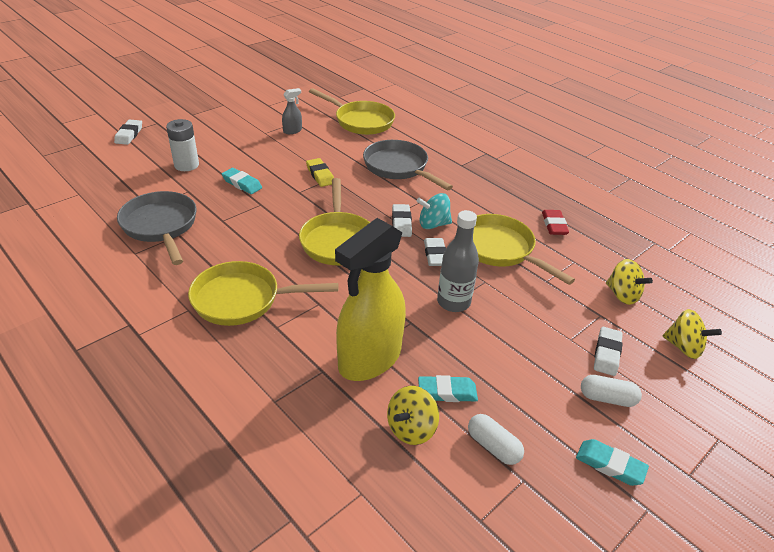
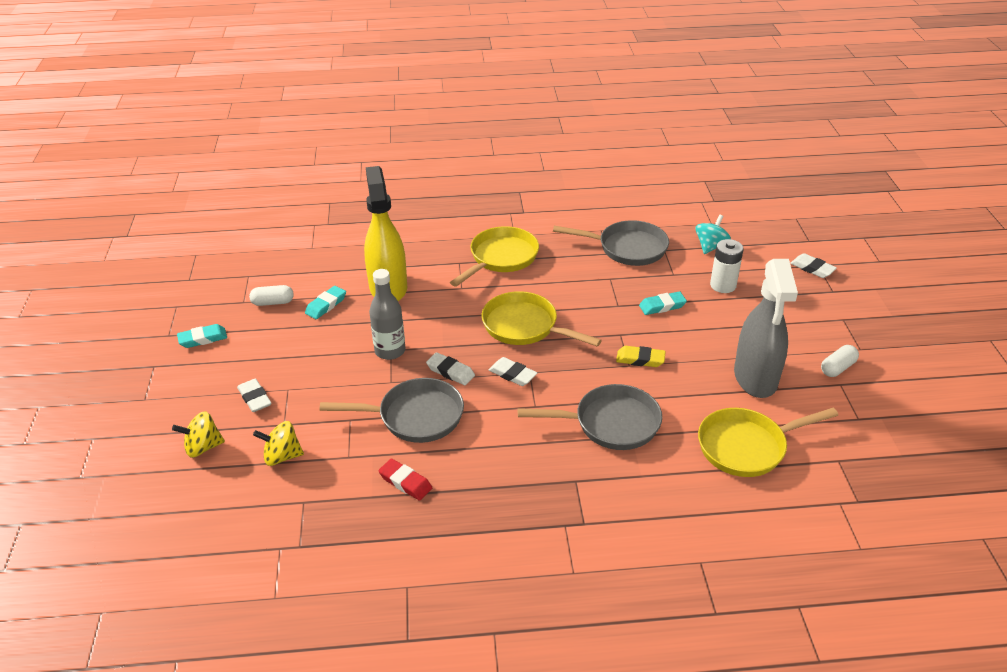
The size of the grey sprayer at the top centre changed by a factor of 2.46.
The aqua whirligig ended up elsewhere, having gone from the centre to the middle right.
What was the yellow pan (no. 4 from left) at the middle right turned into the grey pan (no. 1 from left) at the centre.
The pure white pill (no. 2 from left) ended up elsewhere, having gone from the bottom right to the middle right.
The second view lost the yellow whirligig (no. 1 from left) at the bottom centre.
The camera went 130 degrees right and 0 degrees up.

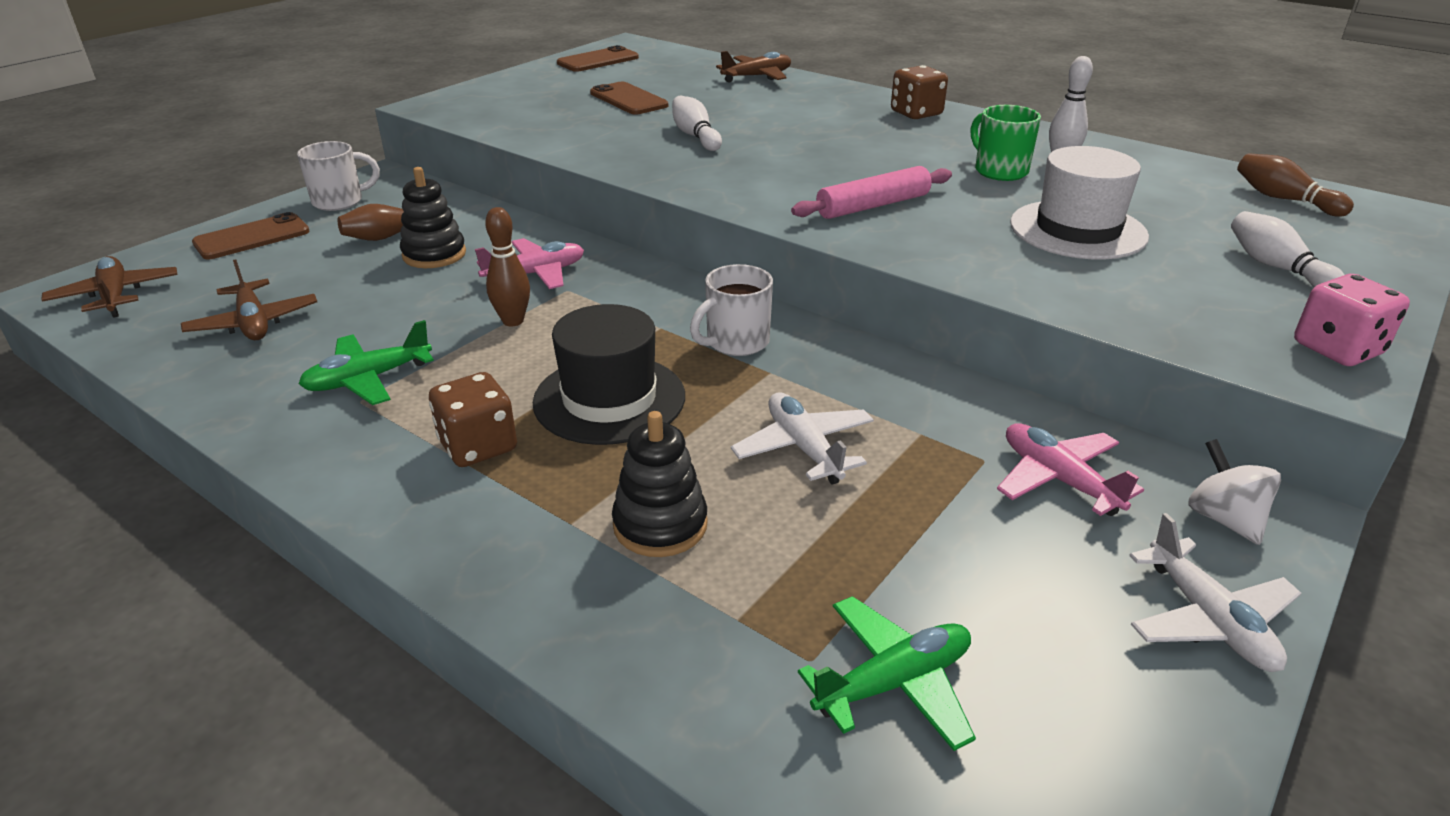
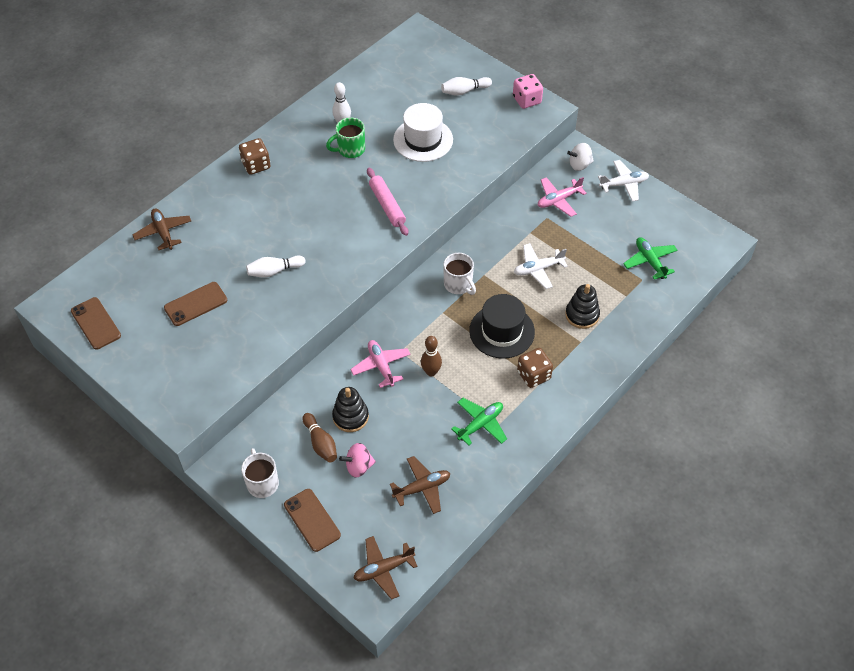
The second view lost the brown skittle (no. 3 from left) at the top right.
The green aeroplane (no. 1 from left) at the middle left ended up facing another way, 105 degrees counterclockwise from before.
The second view gained the rosy whirligig at the bottom centre.
The camera went 85 degrees left and 20 degrees up.

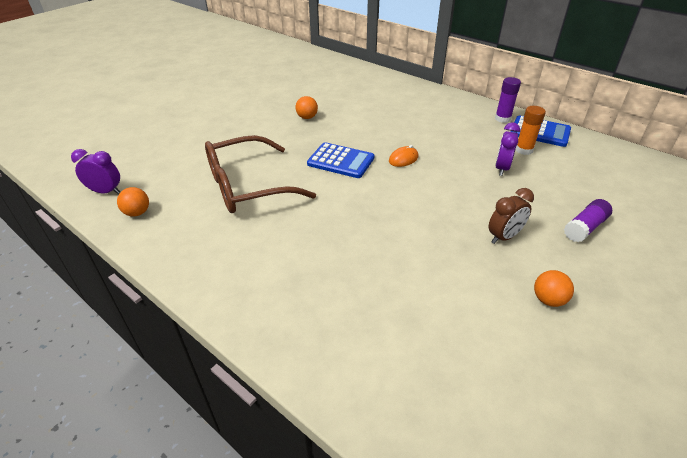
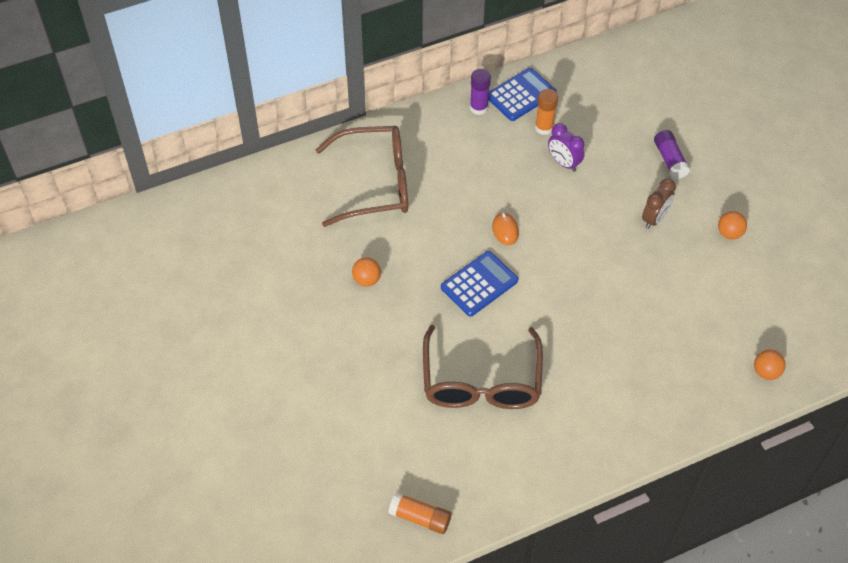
Where the royal purple alarm clock (no. 1 from left) stood at the middle left, the bright orange glue (no. 1 from left) came to stand at the bottom centre.
The bright orange sphere (no. 1 from left in the first image) ended up elsewhere, having gone from the middle left to the middle right.
The brown alarm clock at the middle right ended up facing another way, 45 degrees clockwise from before.
The second view gained the brown eyeglasses (no. 1 from left) at the top centre.
The camera went 65 degrees left and 15 degrees up.

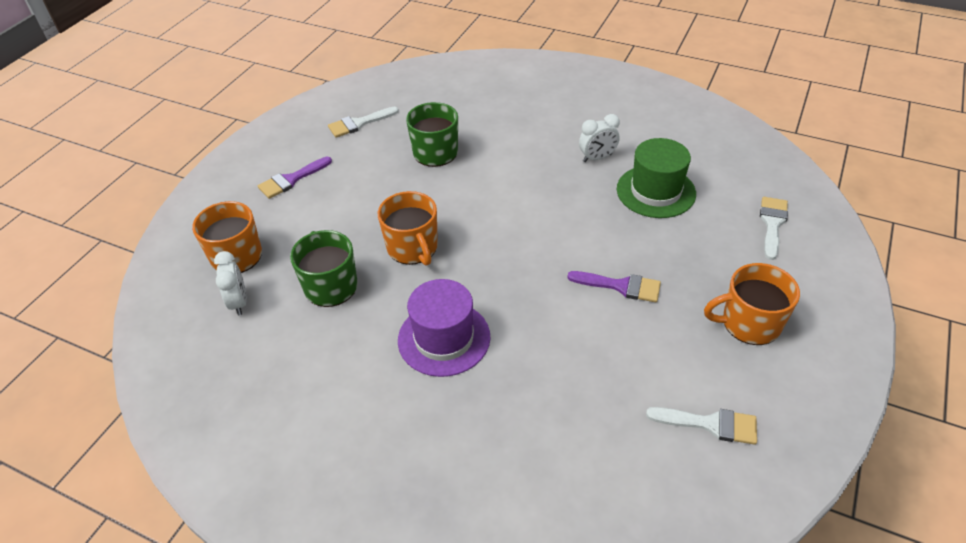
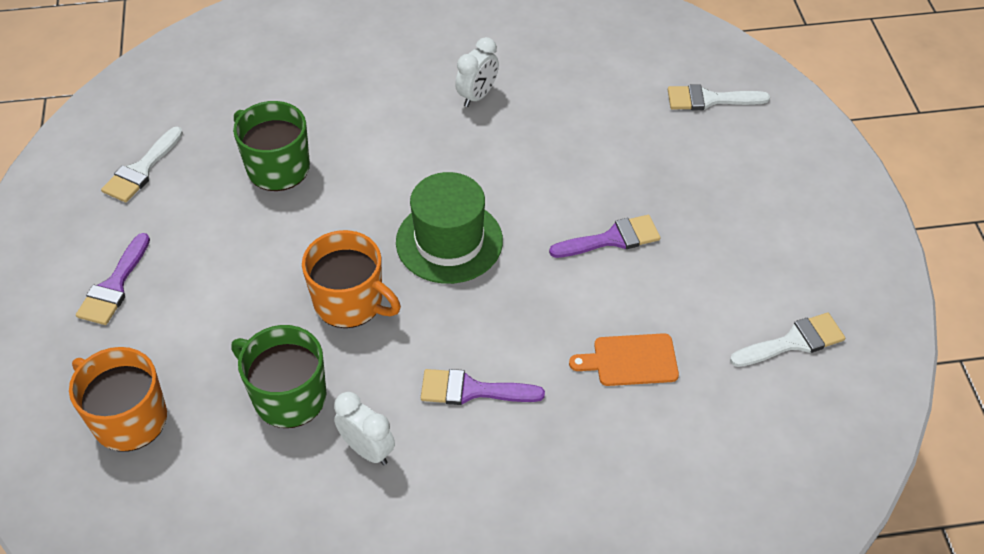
The green hat ended up elsewhere, having gone from the top right to the centre.
The pure white paintbrush (no. 3 from left in the first image) at the middle right ended up facing another way, 75 degrees counterclockwise from before.
The pure white alarm clock (no. 1 from left) ended up elsewhere, having gone from the middle left to the bottom centre.
The second view lost the bright orange tea mug (no. 3 from left) at the middle right.
Where the royal purple hat stood at the centre, the royal purple paintbrush (no. 2 from left) came to stand at the bottom centre.
The second view gained the bright orange bread board at the centre.
The camera went 35 degrees left and 5 degrees up.

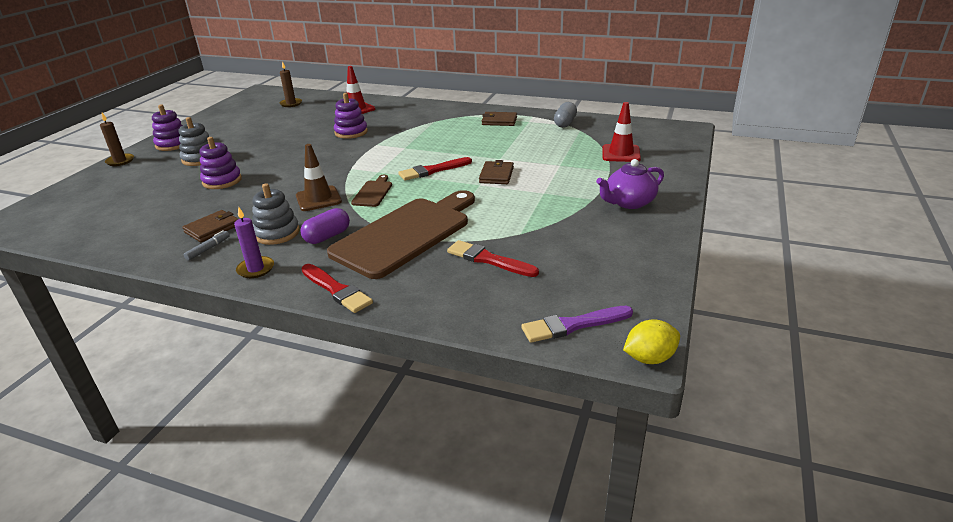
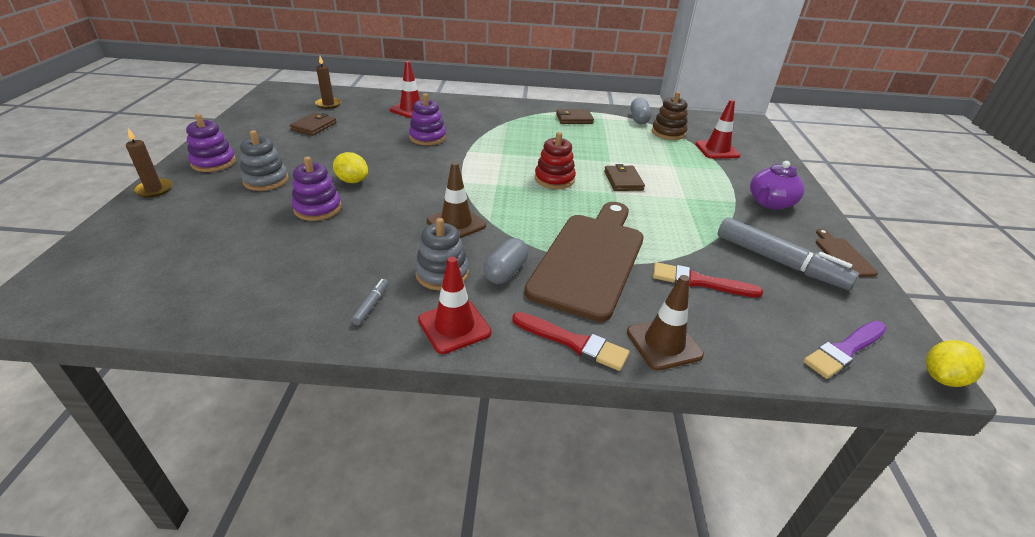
Where the red paintbrush (no. 2 from left) stood at the top centre, the red stacking rings came to stand at the top centre.
The brown bread board (no. 1 from left in the first image) ended up elsewhere, having gone from the centre to the middle right.
Where the royal purple pillar candle stood at the middle left, the red traffic cone (no. 2 from left) came to stand at the centre.
What was the royal purple pill at the centre turned into the grey pill (no. 1 from left) at the centre.
The brown wallet (no. 1 from left) ended up elsewhere, having gone from the middle left to the top left.
The second view gained the brown stacking rings at the top centre.
The second view gained the yellow citrus fruit (no. 1 from left) at the top centre.
The second view gained the grey felt pen (no. 2 from left) at the middle right.
The second view gained the brown traffic cone (no. 2 from left) at the centre.
The camera went 20 degrees left and 5 degrees up.

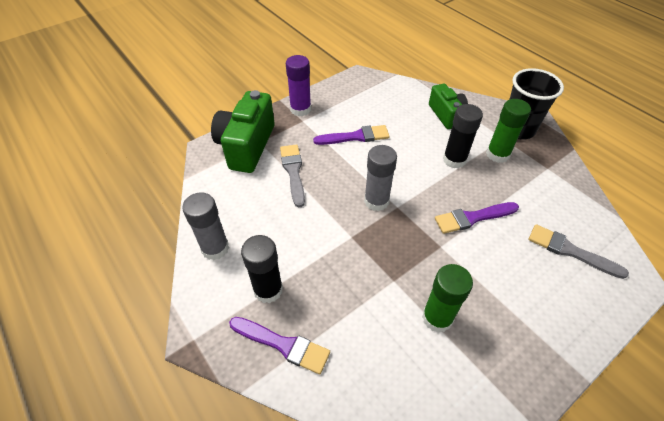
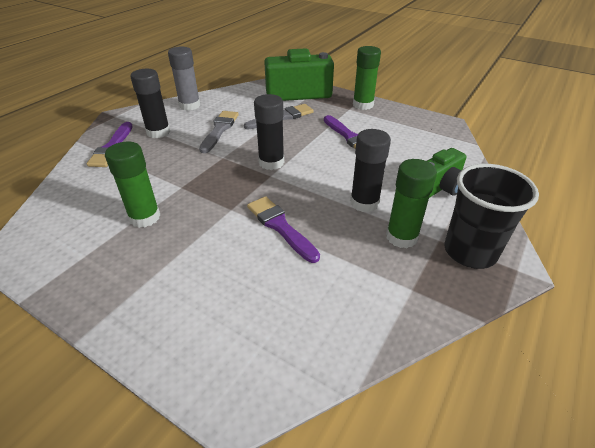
What was the royal purple glue at the top centre turned into the green glue (no. 2 from left) at the top centre.
What was the grey glue (no. 2 from left) at the centre turned into the jet-black glue (no. 2 from left) at the top centre.
The grey paintbrush (no. 2 from left in the first image) ended up elsewhere, having gone from the middle right to the top centre.
The camera went 70 degrees right and 10 degrees down.

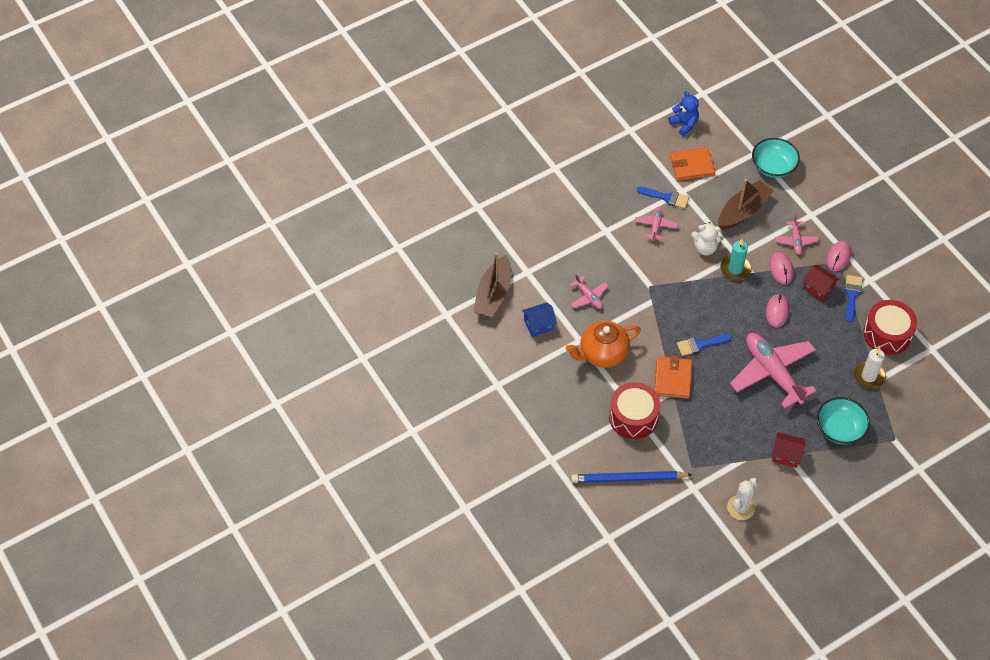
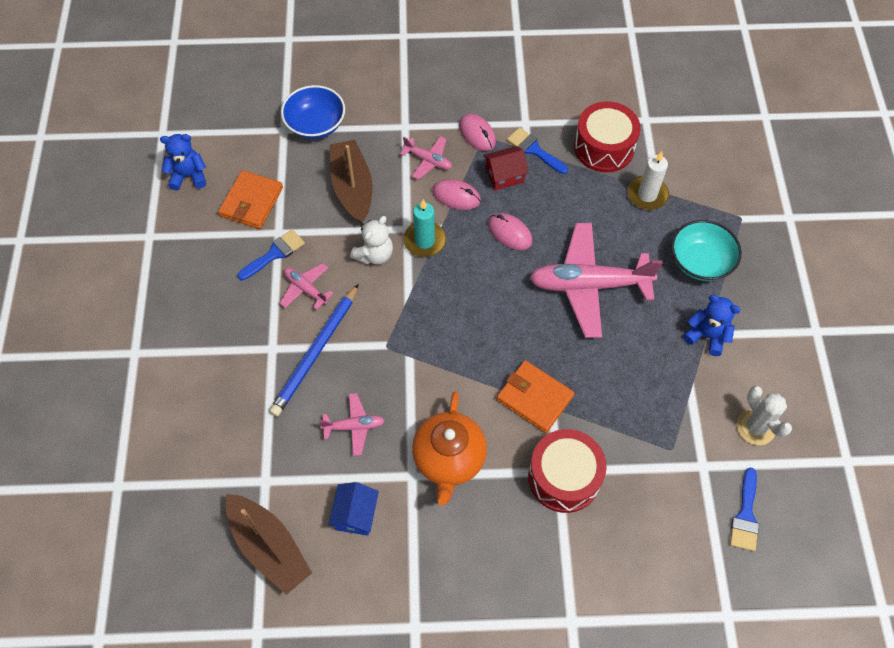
What was the aqua bowl (no. 1 from left) at the top right turned into the royal blue bowl at the top centre.
The royal blue paintbrush (no. 2 from left in the first image) ended up elsewhere, having gone from the middle right to the bottom right.
Where the red cottage (no. 1 from left) stood at the bottom right, the royal blue teddy (no. 2 from left) came to stand at the middle right.
The royal blue lead pencil ended up elsewhere, having gone from the bottom centre to the centre.
The camera went 60 degrees left and 5 degrees up.

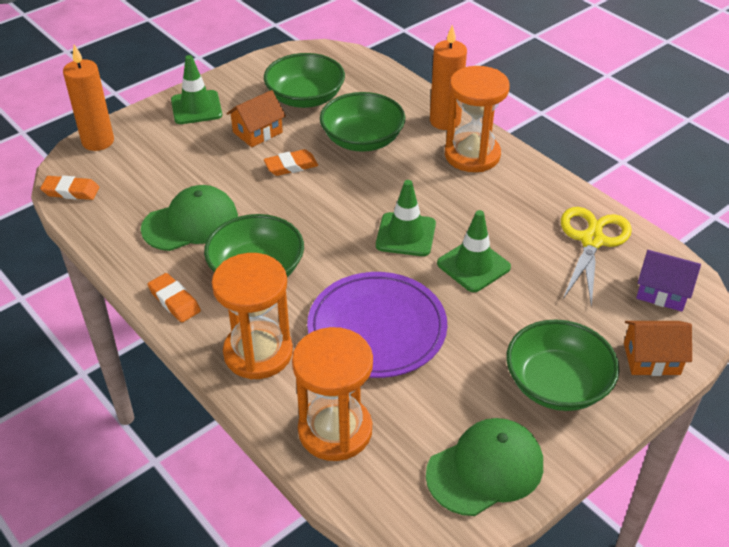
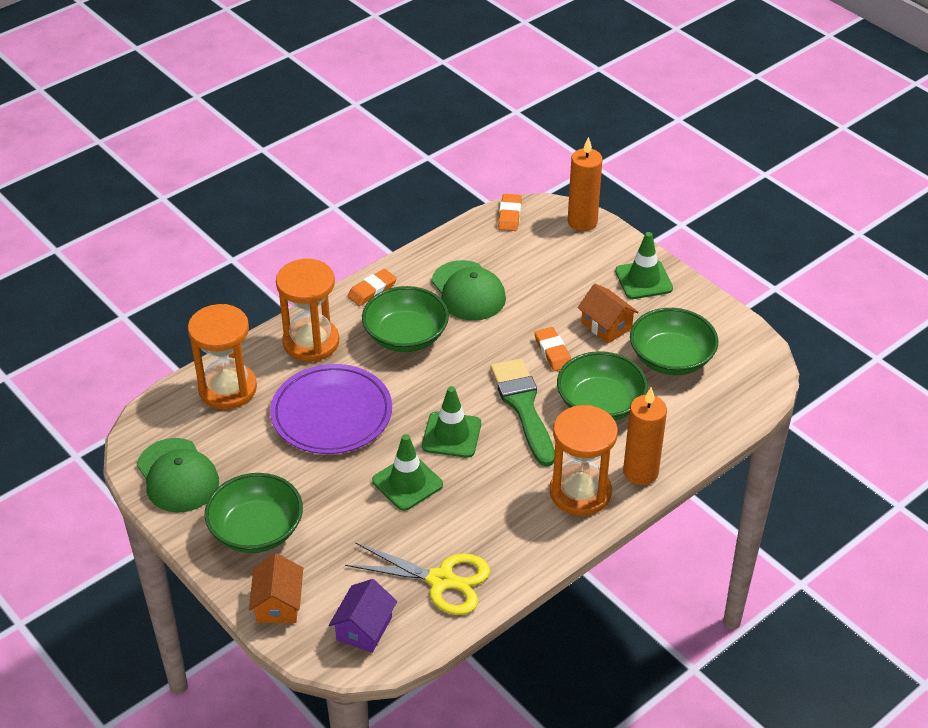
The second view gained the green paintbrush at the centre.
The camera went 90 degrees right and 0 degrees up.

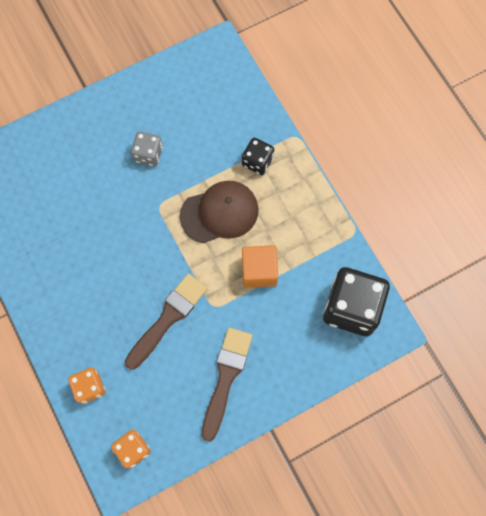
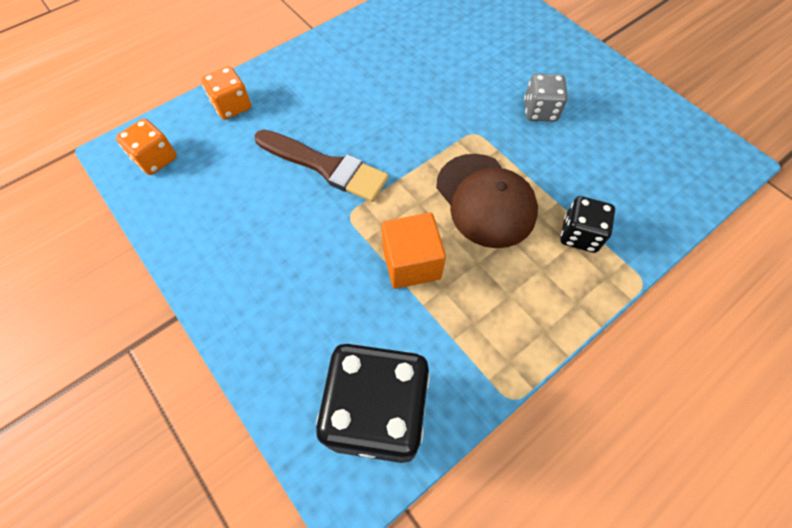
The second view lost the brown paintbrush (no. 2 from left) at the bottom centre.
The camera went 80 degrees right and 10 degrees down.

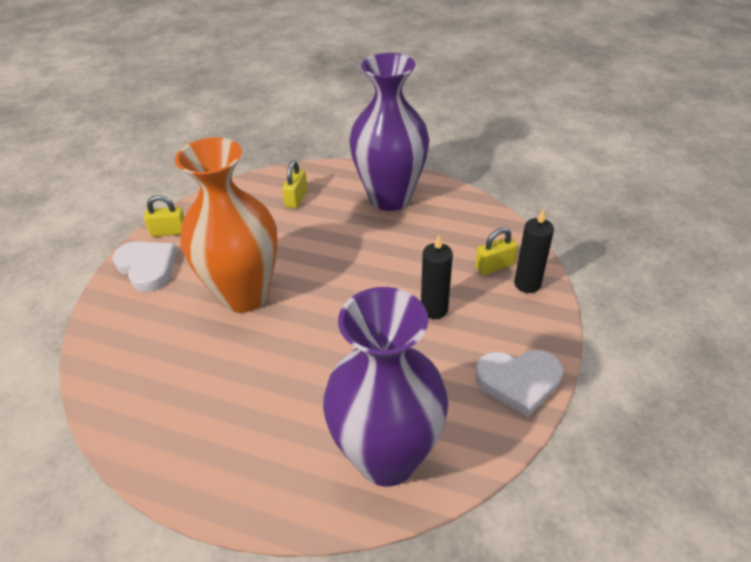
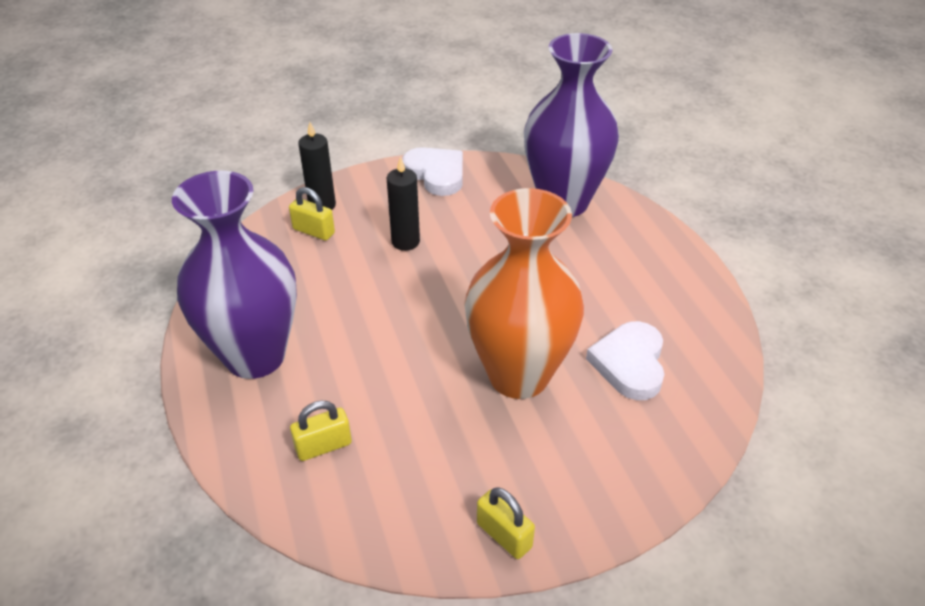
The pure white heart (no. 1 from left in the first image) ended up elsewhere, having gone from the middle left to the middle right.
The camera went 130 degrees left and 0 degrees up.

